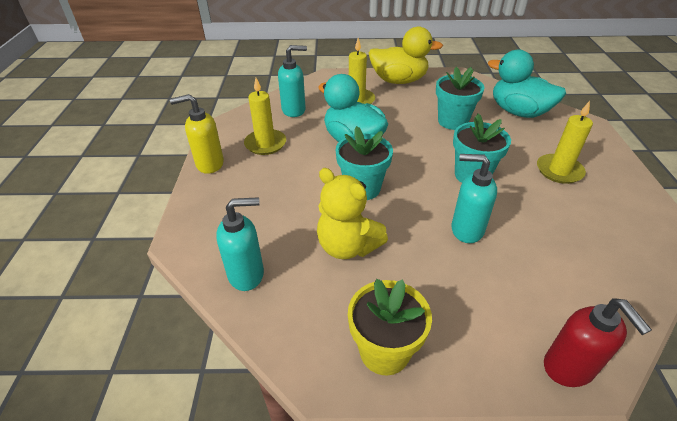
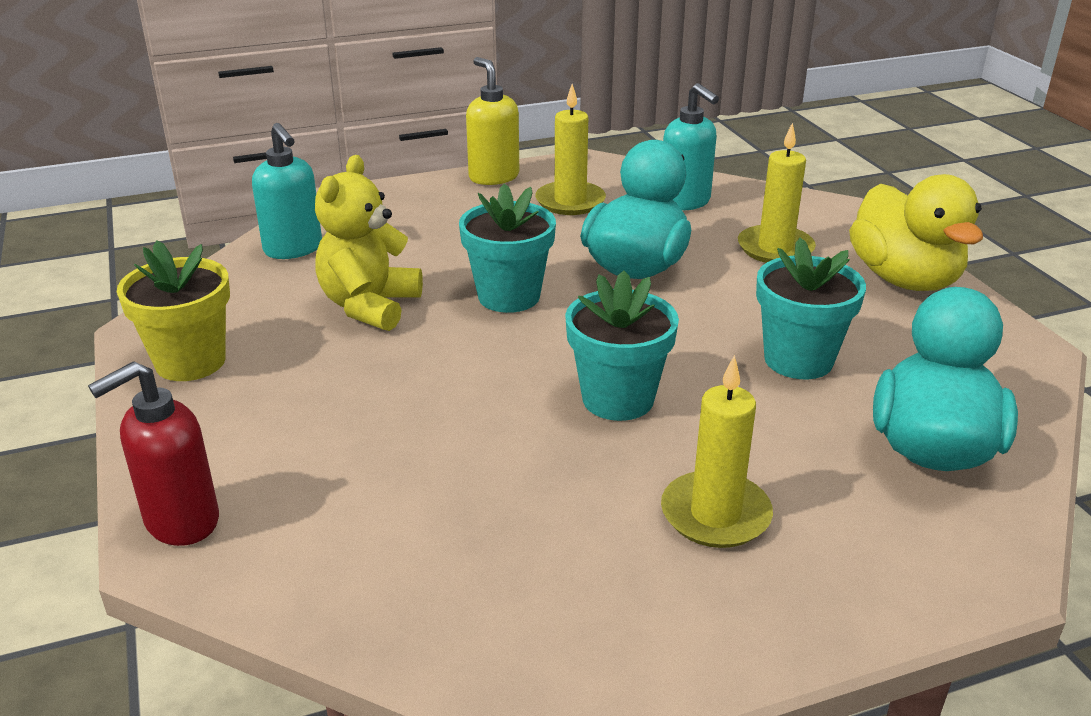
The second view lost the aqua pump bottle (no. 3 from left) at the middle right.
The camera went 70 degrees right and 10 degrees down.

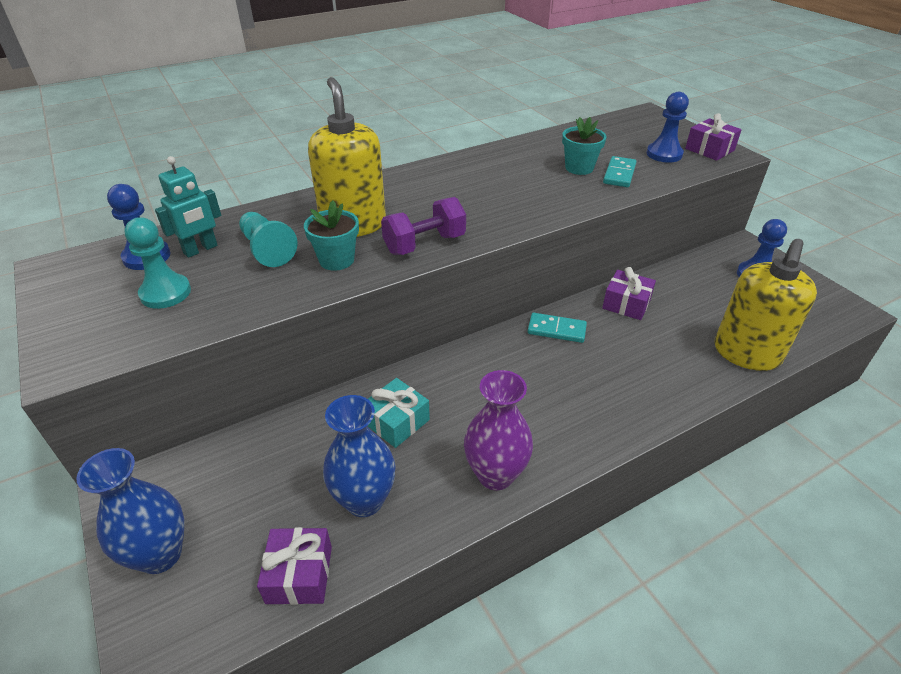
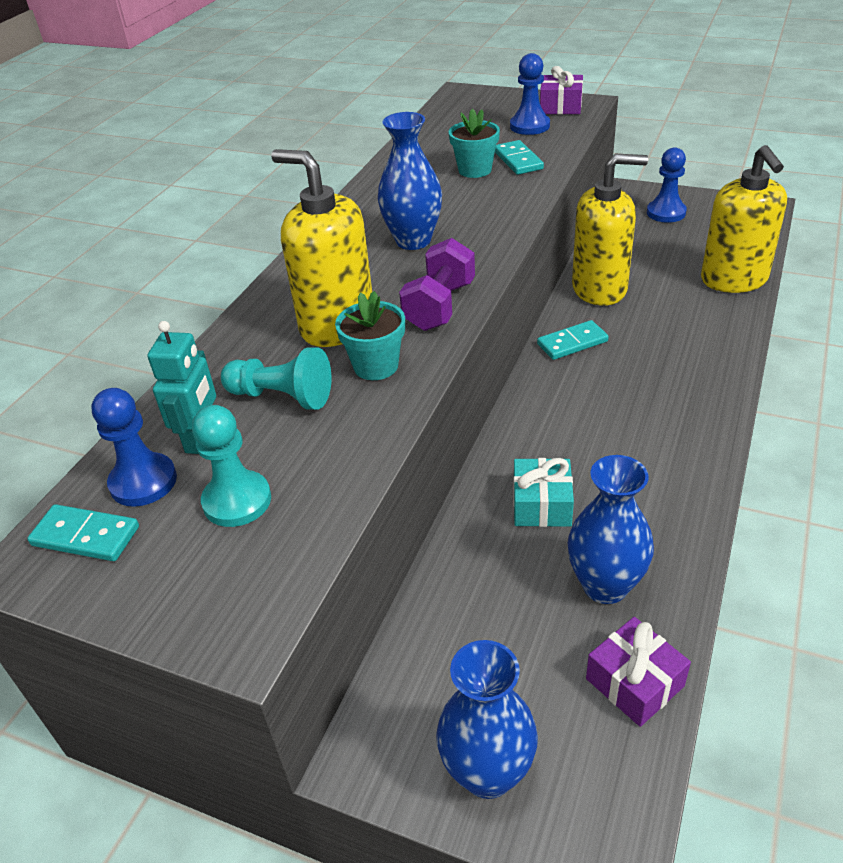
Where the royal purple wrapped gift (no. 2 from left) stood at the middle right, the yellow pump bottle (no. 2 from left) came to stand at the top right.
The second view lost the royal purple vase at the centre.
The second view gained the royal blue vase (no. 1 from left) at the top centre.
The second view gained the aqua domino (no. 1 from left) at the middle left.
The camera went 35 degrees left and 0 degrees up.

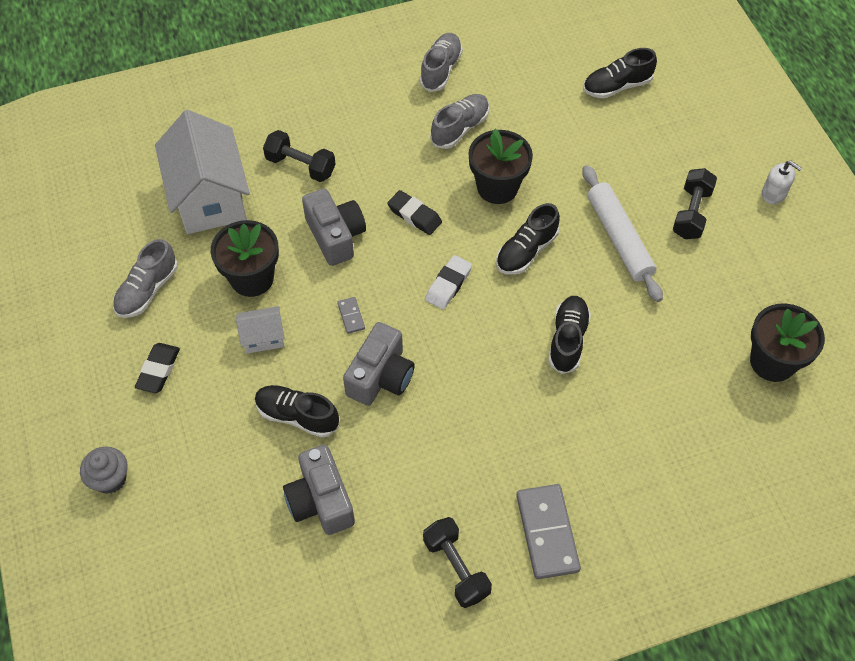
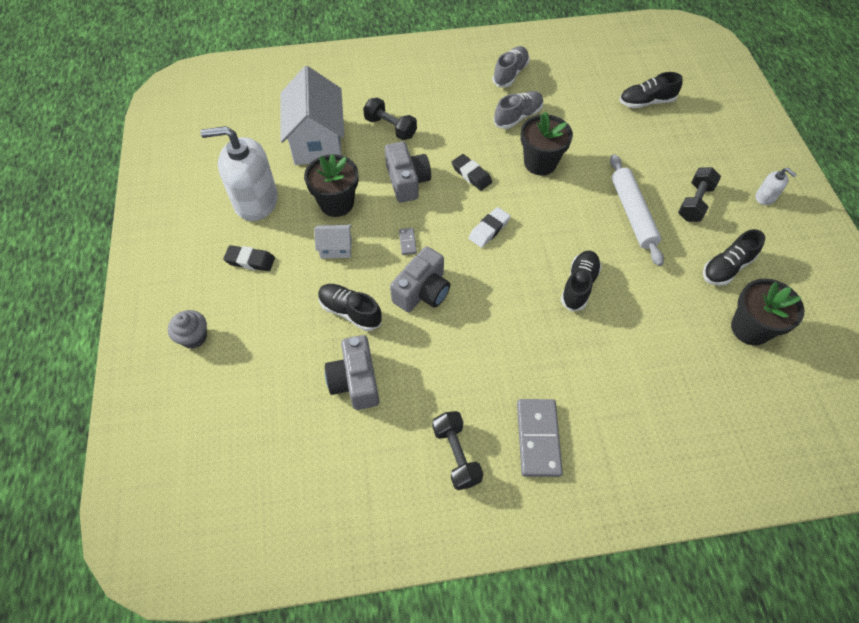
The jet-black shoe (no. 2 from left in the first image) ended up elsewhere, having gone from the centre to the middle right.
Where the grey shoe (no. 1 from left) stood at the middle left, the pure white pump bottle (no. 1 from left) came to stand at the top left.
The jet-black pencil eraser (no. 1 from left) at the middle left ended up facing another way, 75 degrees clockwise from before.
The camera went 10 degrees right and 0 degrees up.

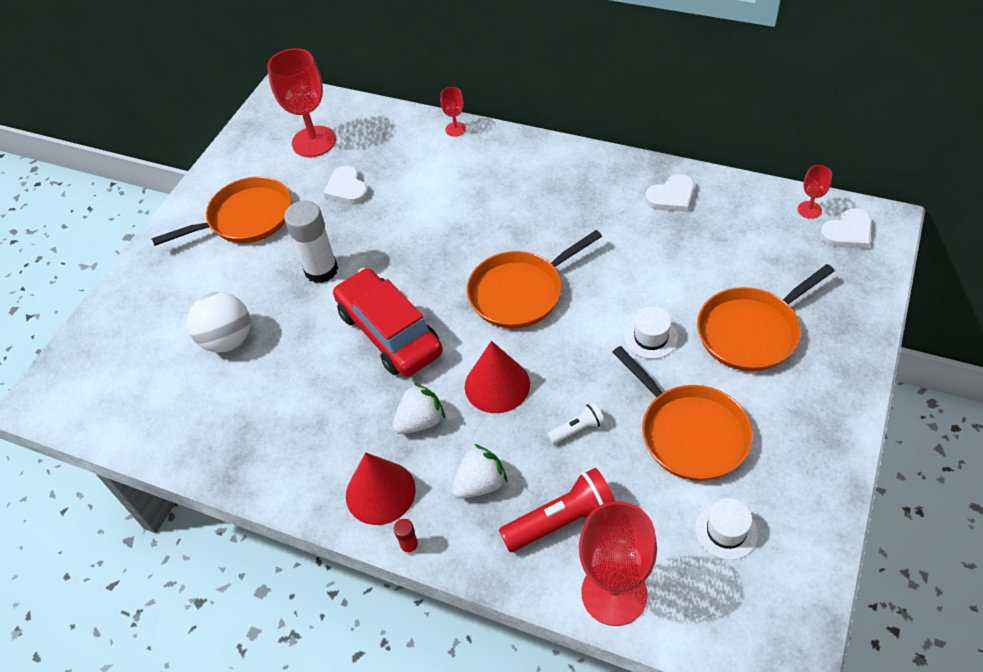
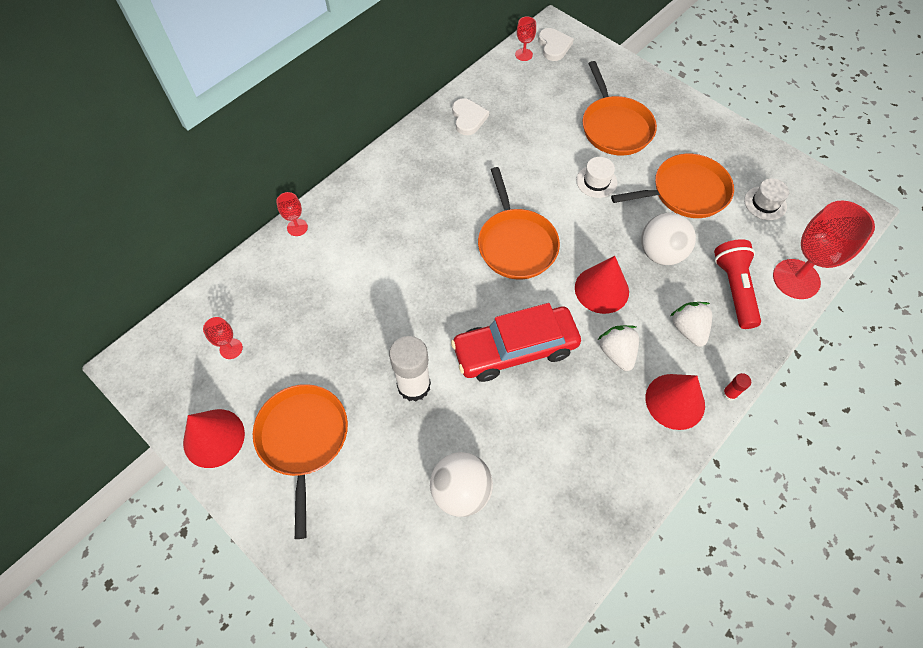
The size of the red chalice (no. 1 from left) at the top left changed by a factor of 0.47.
The second view lost the pure white heart (no. 1 from left) at the top centre.
Where the pure white pocket torch stood at the centre, the pure white sphere (no. 2 from left) came to stand at the middle right.
The second view gained the red cone shape (no. 1 from left) at the bottom left.
The camera went 75 degrees left and 10 degrees up.

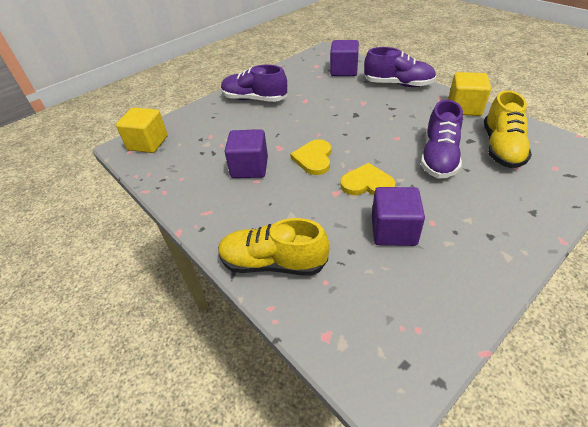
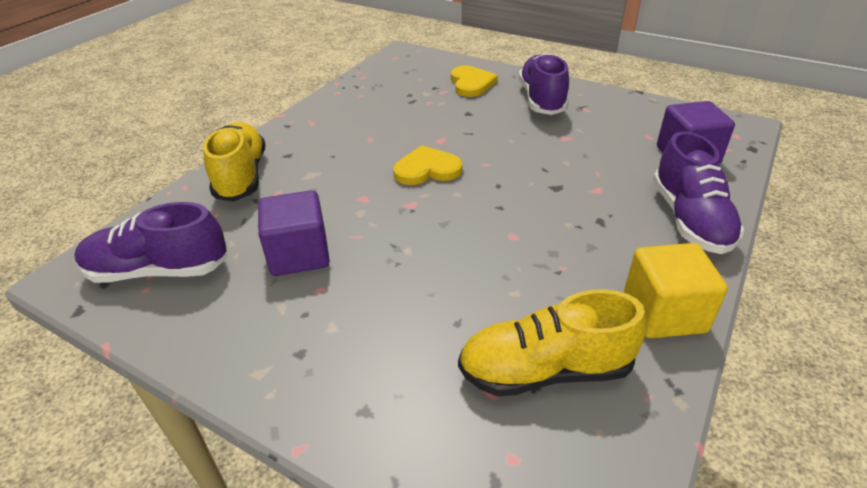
The royal purple shoe (no. 3 from left in the first image) ended up elsewhere, having gone from the top right to the middle left.
The second view lost the yellow block (no. 1 from left) at the top left.
The second view lost the royal purple block (no. 1 from left) at the centre.
The yellow heart (no. 2 from left) ended up elsewhere, having gone from the centre to the top centre.
The camera went 70 degrees right and 5 degrees down.

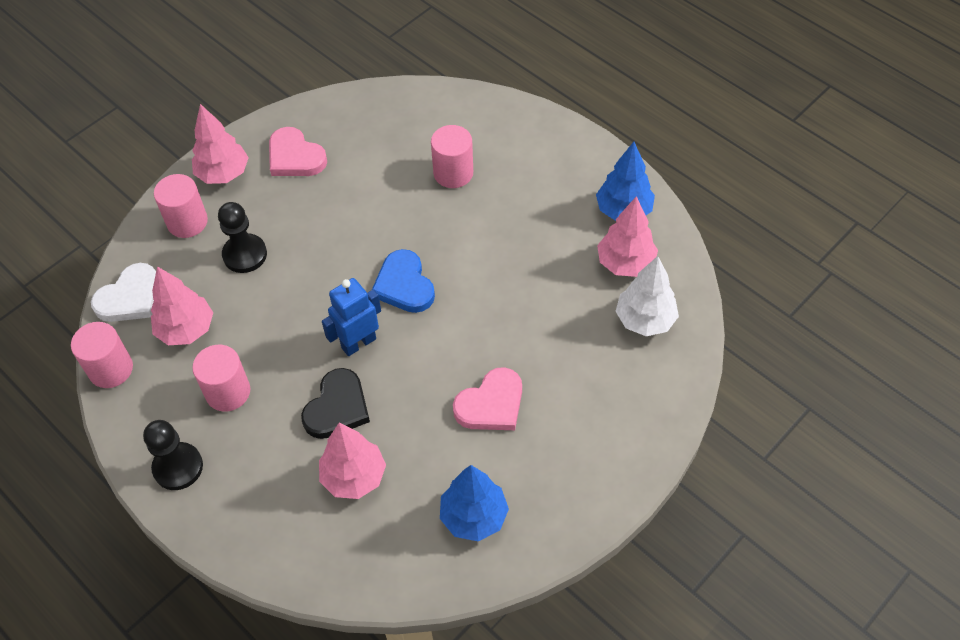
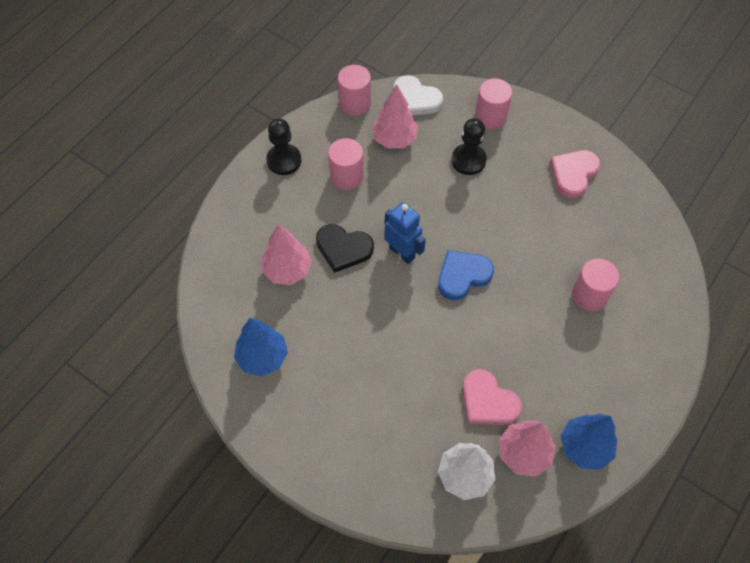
The second view lost the rosy toy tree (no. 2 from left) at the top left.
The rosy heart (no. 2 from left in the first image) ended up elsewhere, having gone from the centre to the bottom centre.
The camera went 80 degrees right and 5 degrees up.

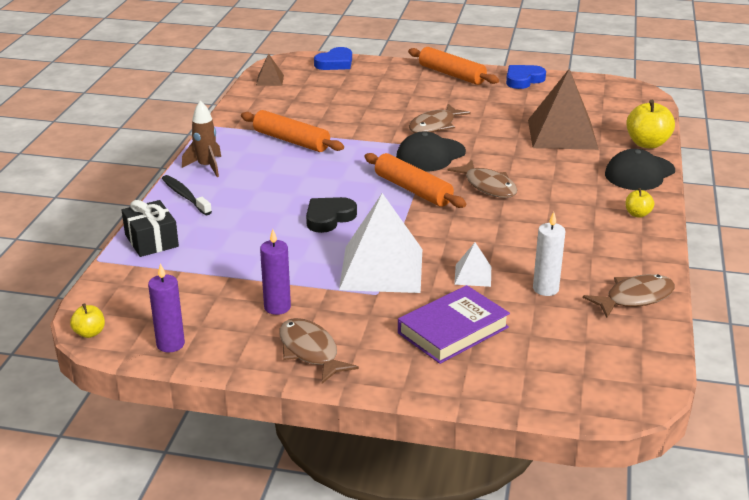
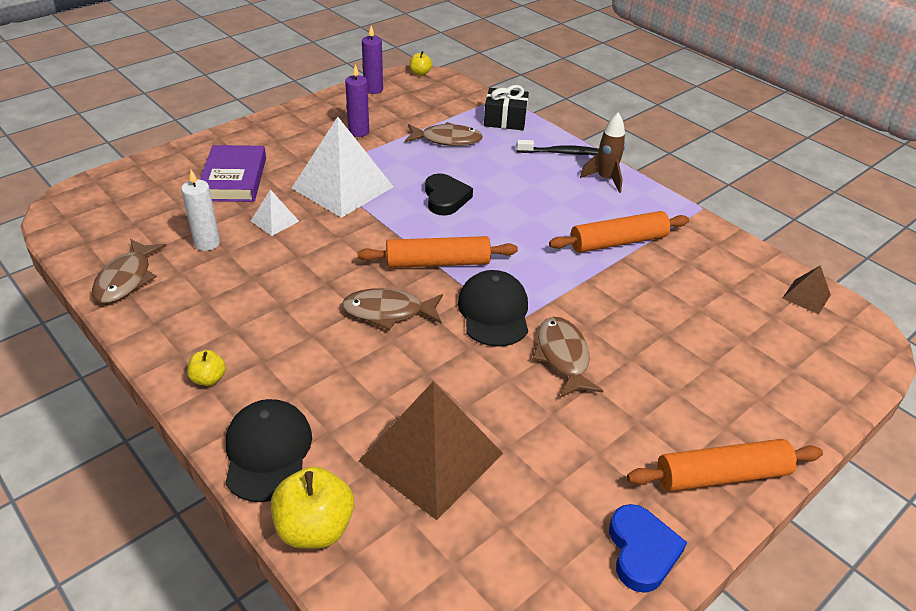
The second view lost the royal blue heart (no. 1 from left) at the top centre.
The brown fish (no. 1 from left in the first image) ended up elsewhere, having gone from the bottom centre to the top centre.
The camera went 125 degrees right and 10 degrees up.

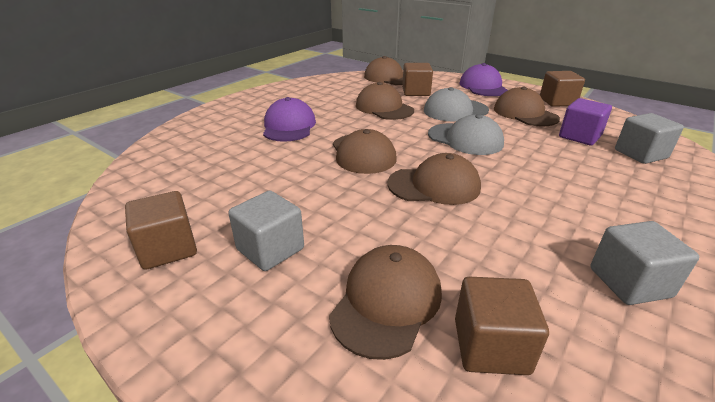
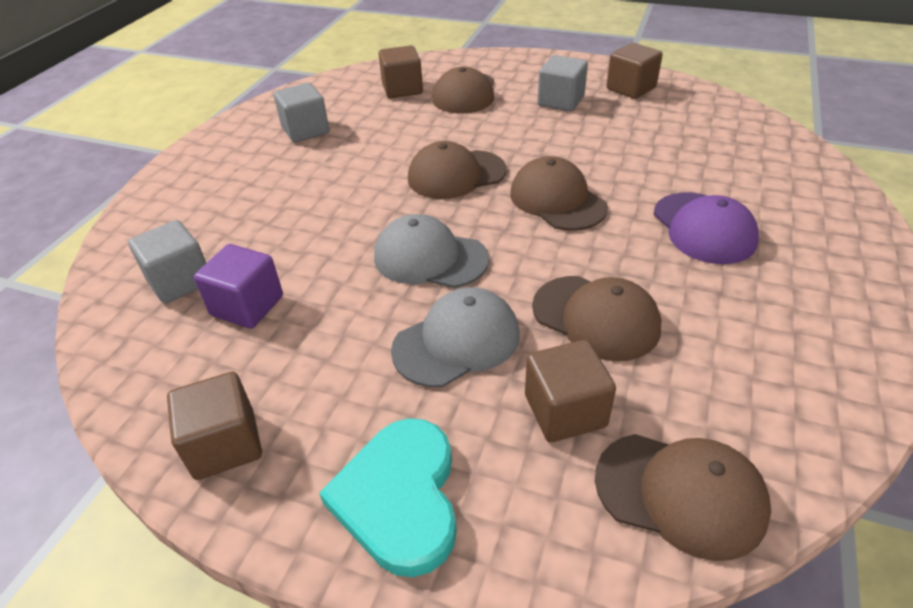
Where the royal purple cap (no. 2 from left) stood at the top right, the aqua heart came to stand at the bottom centre.
The second view lost the brown cap (no. 6 from left) at the top right.
The camera went 165 degrees right and 10 degrees up.

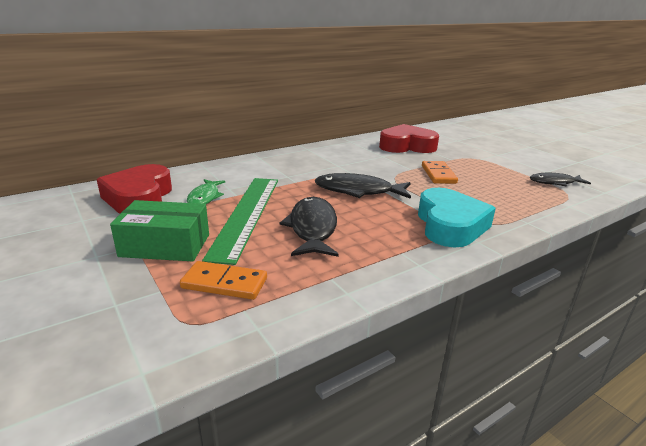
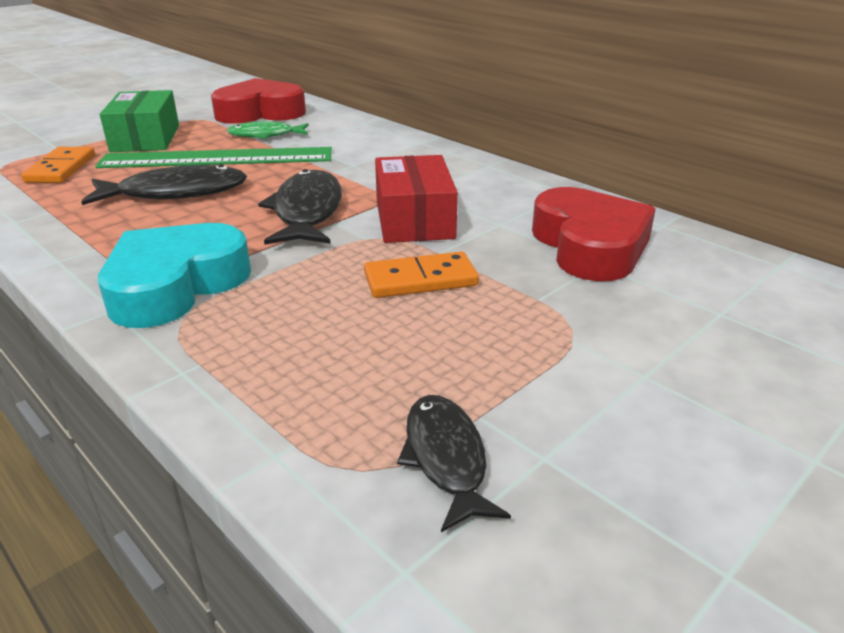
The aqua heart at the middle right ended up facing another way, 135 degrees clockwise from before.
The second view gained the red package at the top centre.
The camera went 80 degrees right and 5 degrees up.

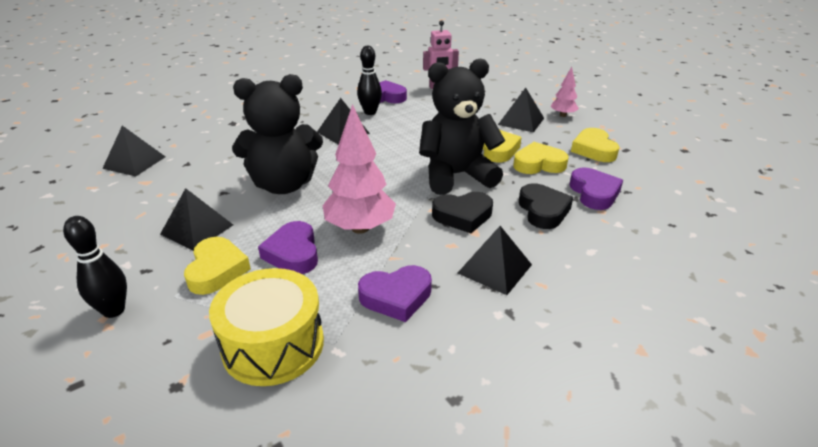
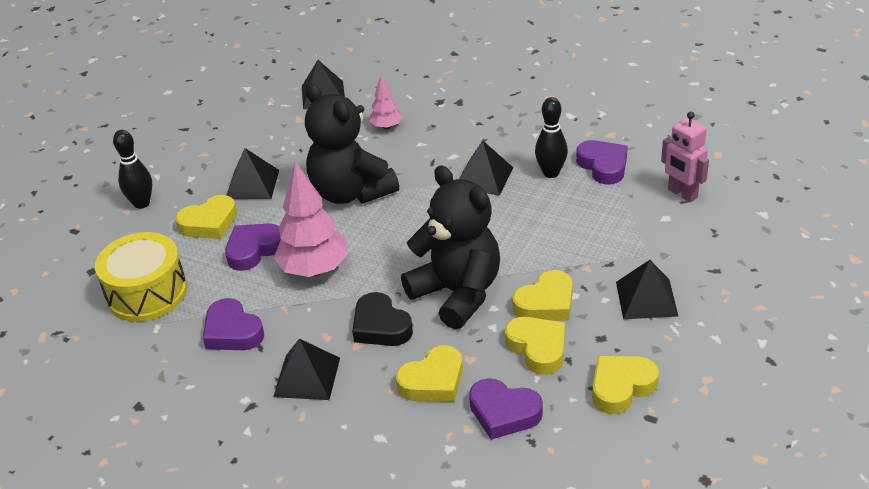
The rosy toy tree (no. 2 from left) ended up elsewhere, having gone from the top right to the top centre.
The royal purple heart (no. 4 from left in the first image) at the middle right ended up facing another way, 60 degrees clockwise from before.
What was the jet-black heart (no. 2 from left) at the middle right turned into the yellow heart (no. 2 from left) at the bottom centre.
The camera went 65 degrees right and 5 degrees up.

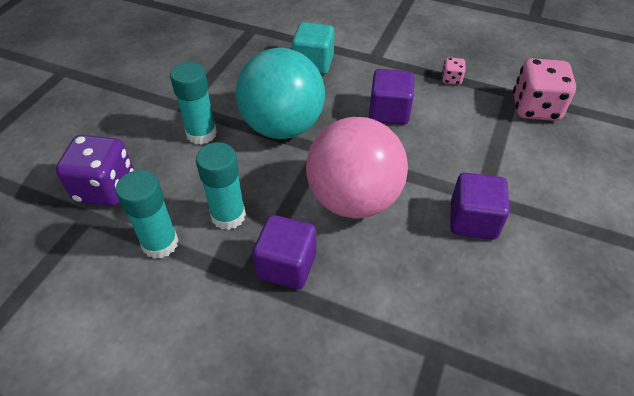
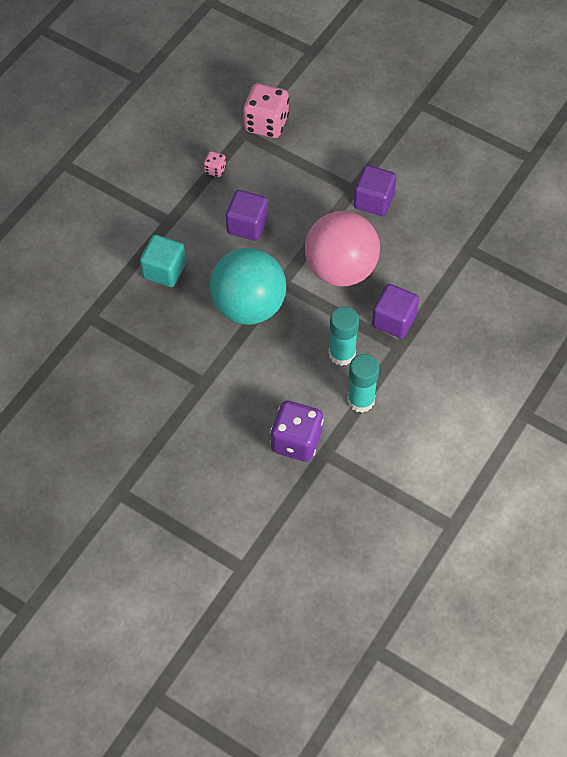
The second view lost the aqua glue (no. 2 from left) at the top left.
The camera went 80 degrees left and 10 degrees up.

